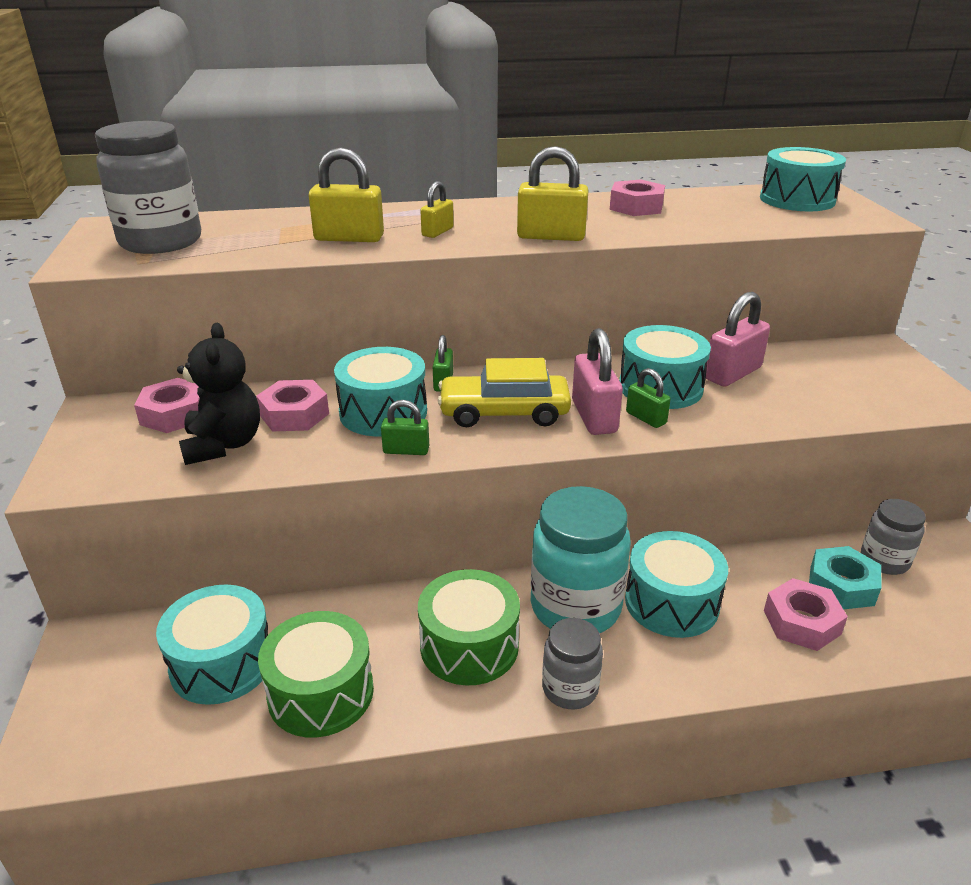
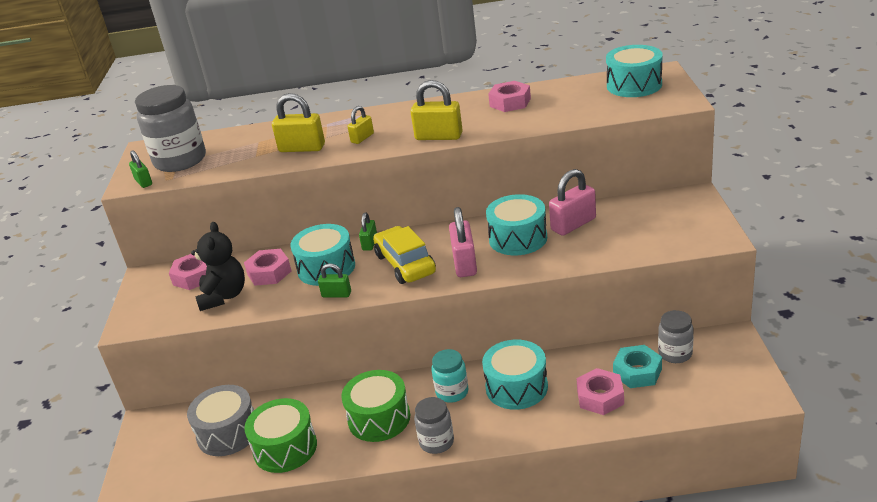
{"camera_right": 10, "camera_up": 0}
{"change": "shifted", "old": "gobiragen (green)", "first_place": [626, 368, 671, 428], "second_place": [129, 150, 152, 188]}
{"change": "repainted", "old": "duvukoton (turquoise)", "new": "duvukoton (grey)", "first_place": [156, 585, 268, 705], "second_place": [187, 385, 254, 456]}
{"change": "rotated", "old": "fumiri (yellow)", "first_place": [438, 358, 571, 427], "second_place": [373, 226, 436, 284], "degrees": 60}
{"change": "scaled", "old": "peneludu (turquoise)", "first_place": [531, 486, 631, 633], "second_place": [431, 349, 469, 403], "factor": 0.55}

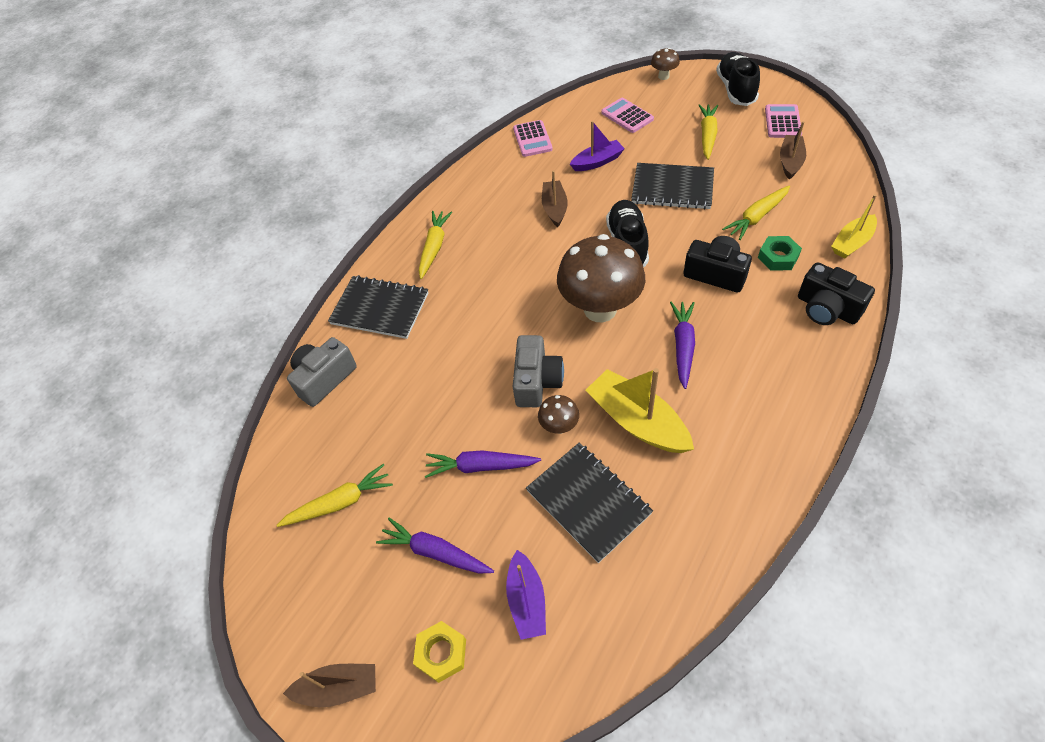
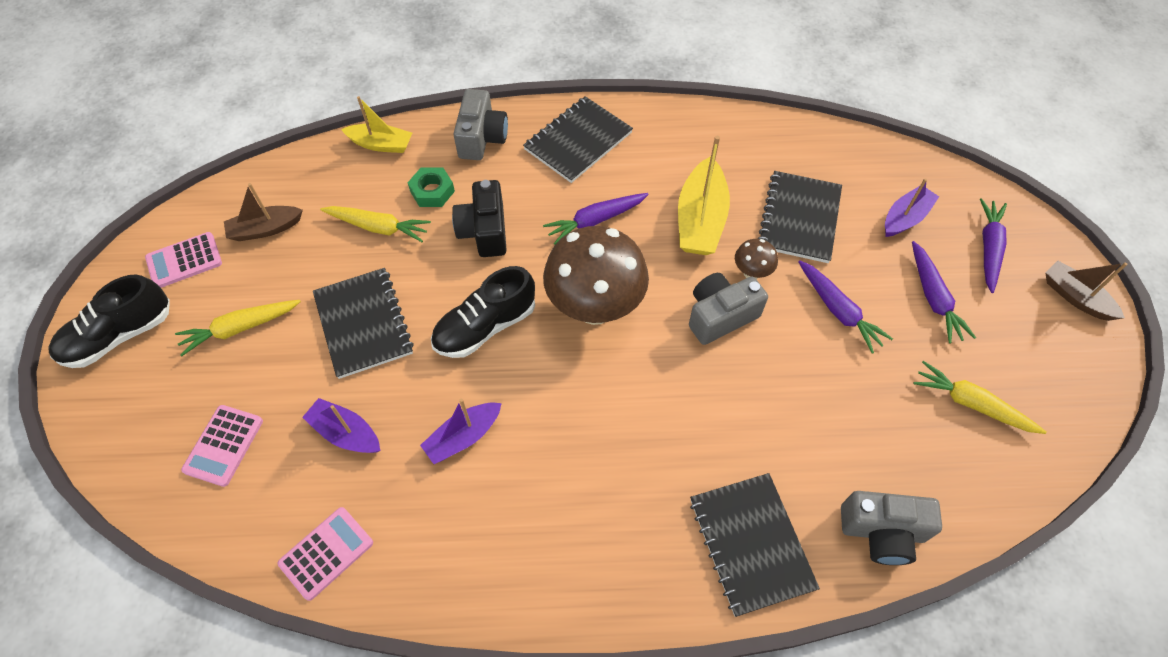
{"camera_right": -130, "camera_up": 5}
{"change": "repainted", "old": "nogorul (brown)", "new": "nogorul (purple)", "first_place": [542, 170, 568, 227], "second_place": [420, 399, 502, 464]}
{"change": "repainted", "old": "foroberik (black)", "new": "foroberik (grey)", "first_place": [798, 262, 875, 325], "second_place": [454, 89, 508, 160]}
{"change": "new", "new": "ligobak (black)", "second_place": [523, 96, 633, 183]}
{"change": "swapped", "old": "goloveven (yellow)", "new": "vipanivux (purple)", "first_place": [413, 621, 466, 683], "second_place": [980, 198, 1007, 293]}
{"change": "gone", "old": "vipanivux (yellow)", "first_place": [419, 211, 452, 279]}
{"change": "gone", "old": "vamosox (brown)", "first_place": [651, 48, 680, 80]}

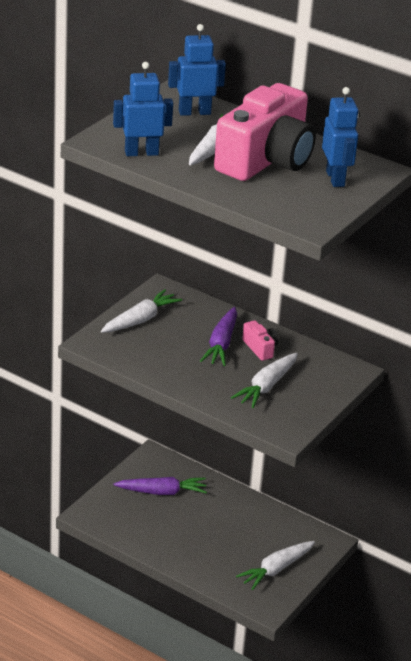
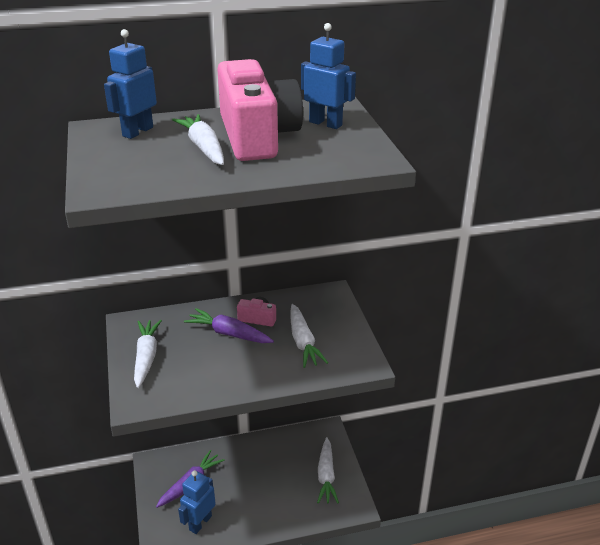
{"camera_right": -45, "camera_up": 0}
{"change": "shifted", "old": "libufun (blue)", "first_place": [113, 62, 173, 156], "second_place": [178, 470, 216, 534]}
{"change": "rotated", "old": "vipanivux (purple)", "first_place": [200, 307, 237, 366], "second_place": [184, 308, 274, 343], "degrees": 150}

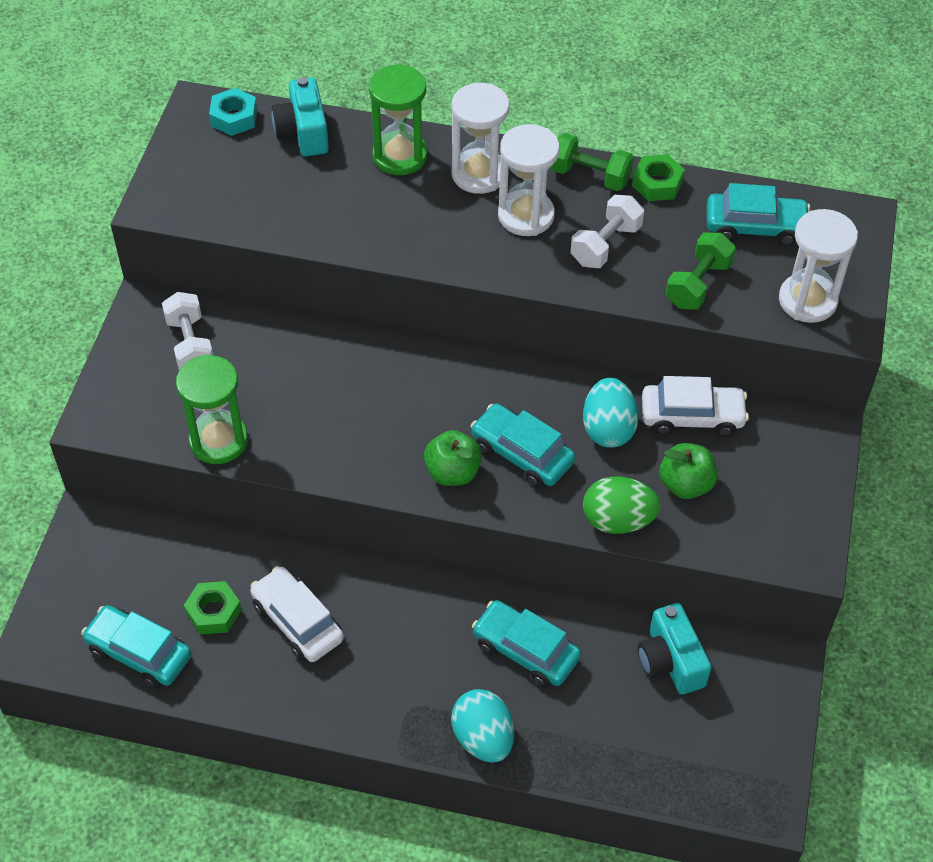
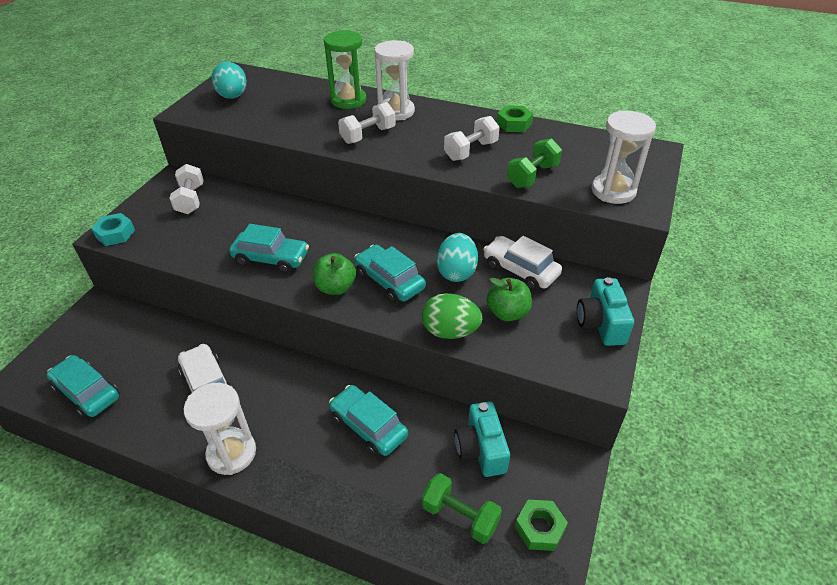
{"camera_right": 10, "camera_up": -10}
{"change": "shifted", "old": "goloveven (turquoise)", "first_place": [209, 88, 257, 136], "second_place": [91, 213, 135, 246]}
{"change": "shifted", "old": "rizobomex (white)", "first_place": [498, 124, 560, 236], "second_place": [184, 383, 256, 475]}
{"change": "shifted", "old": "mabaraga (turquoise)", "first_place": [451, 689, 514, 763], "second_place": [212, 62, 247, 99]}
{"change": "shifted", "old": "fumiri (turquoise)", "first_place": [707, 183, 810, 246], "second_place": [229, 224, 309, 273]}
{"change": "new", "new": "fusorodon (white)", "second_place": [338, 102, 396, 144]}
{"change": "shifted", "old": "fusorodon (green)", "first_place": [550, 133, 634, 191], "second_place": [422, 473, 502, 544]}
{"change": "rotated", "old": "fumiri (white)", "first_place": [642, 376, 749, 436], "second_place": [483, 236, 562, 291], "degrees": -150}
{"change": "shifted", "old": "goloveven (green)", "first_place": [184, 581, 241, 635], "second_place": [515, 500, 568, 551]}
{"change": "shifted", "old": "foroberik (turquoise)", "first_place": [272, 77, 329, 156], "second_place": [577, 277, 634, 346]}
{"change": "gone", "old": "rizobomex (green)", "first_place": [176, 355, 248, 464]}

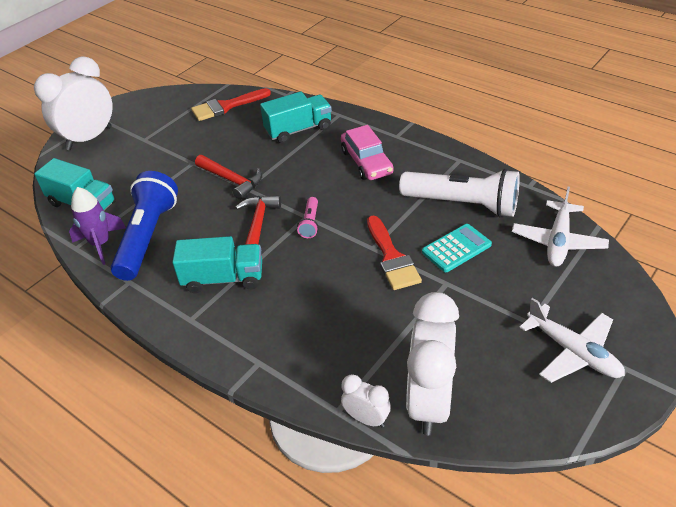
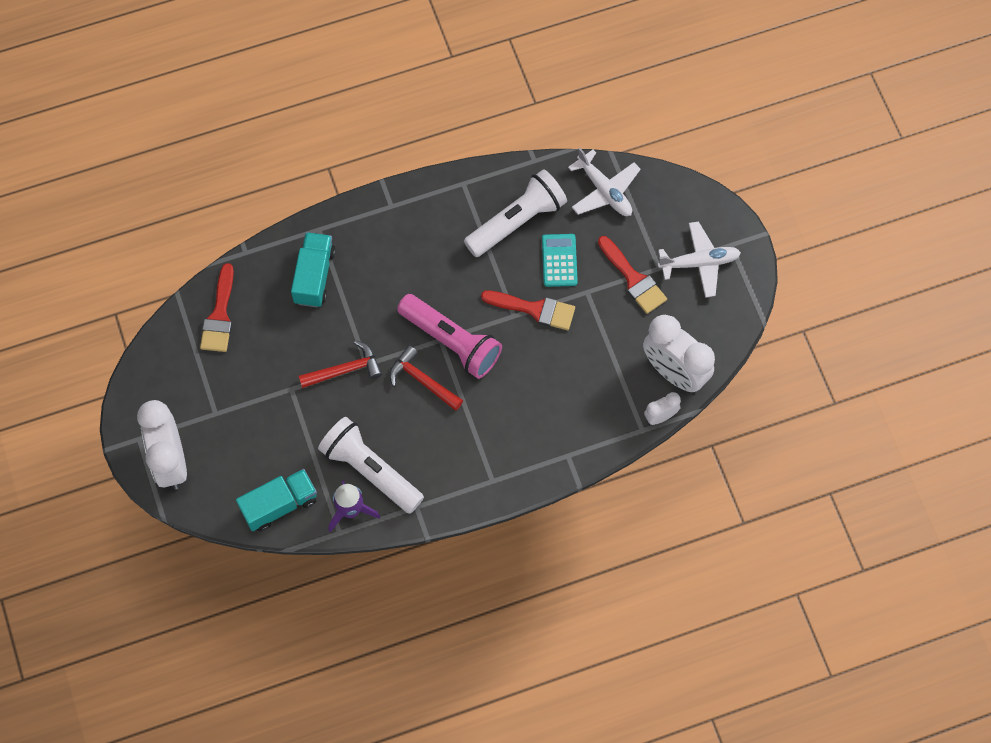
{"camera_right": -60, "camera_up": 25}
{"change": "repainted", "old": "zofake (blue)", "new": "zofake (white)", "first_place": [111, 171, 178, 281], "second_place": [318, 417, 424, 514]}
{"change": "scaled", "old": "zofake (pink)", "first_place": [297, 197, 318, 238], "second_place": [397, 294, 502, 379], "factor": 2.27}
{"change": "new", "new": "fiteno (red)", "second_place": [598, 236, 667, 314]}
{"change": "gone", "old": "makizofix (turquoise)", "first_place": [172, 236, 262, 293]}
{"change": "gone", "old": "fumiri (pink)", "first_place": [341, 125, 394, 180]}

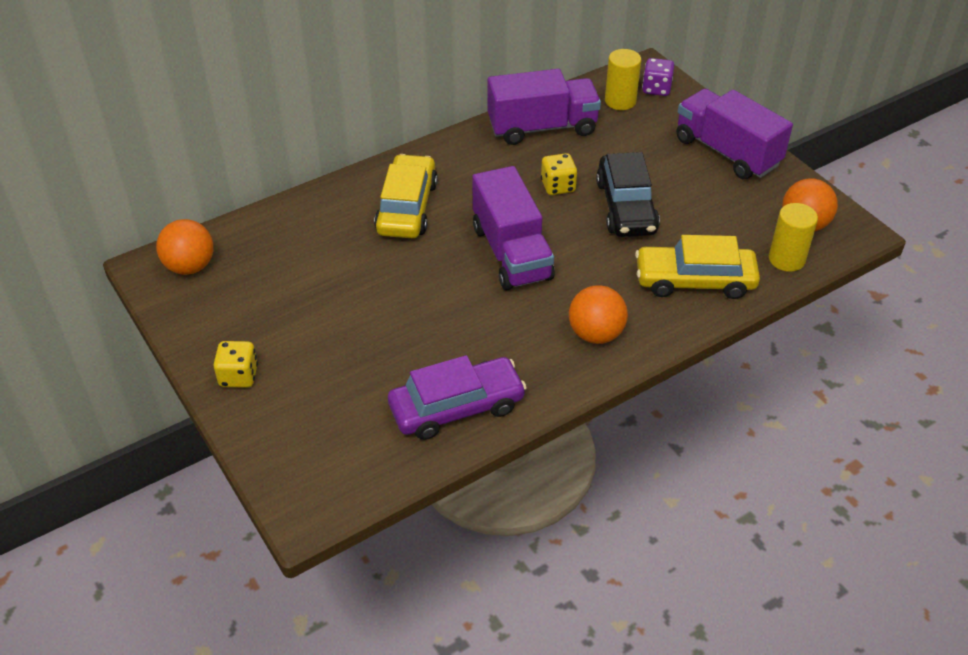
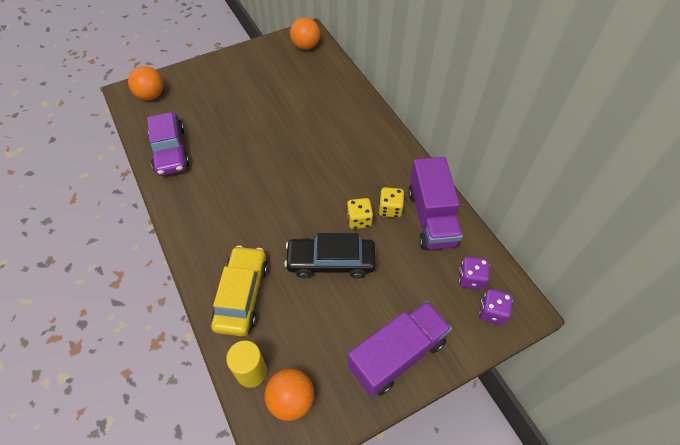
{"camera_right": 95, "camera_up": 10}
{"change": "shifted", "old": "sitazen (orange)", "first_place": [569, 285, 628, 344], "second_place": [128, 66, 163, 100]}
{"change": "shifted", "old": "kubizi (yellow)", "first_place": [213, 341, 258, 388], "second_place": [379, 187, 405, 218]}
{"change": "swapped", "old": "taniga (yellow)", "new": "kubizi (purple)", "first_place": [605, 49, 641, 110], "second_place": [459, 257, 489, 290]}
{"change": "gone", "old": "fumiri (yellow)", "first_place": [374, 154, 438, 238]}
{"change": "gone", "old": "makizofix (purple)", "first_place": [472, 166, 555, 290]}

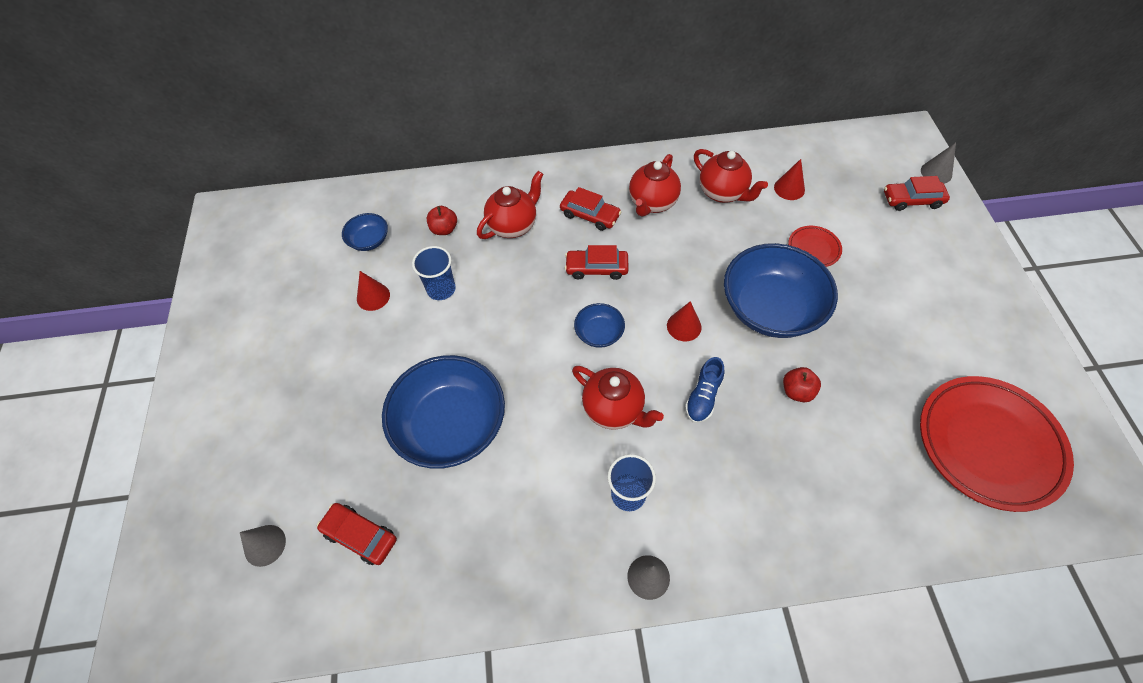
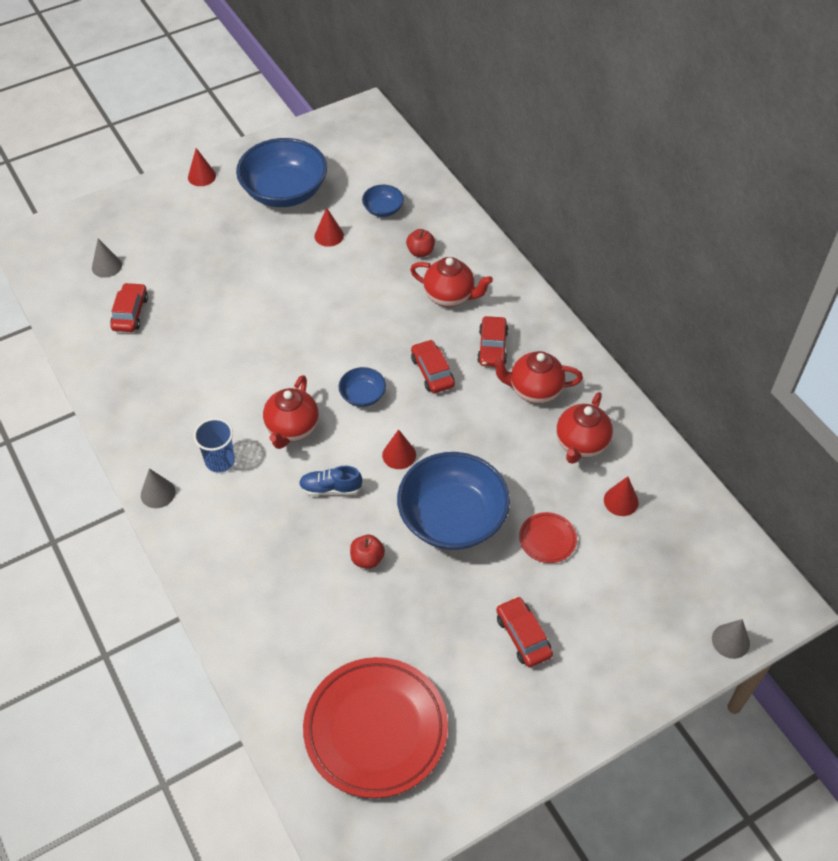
{"camera_right": 65, "camera_up": -5}
{"change": "new", "new": "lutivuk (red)", "second_place": [188, 148, 216, 186]}
{"change": "shifted", "old": "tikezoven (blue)", "first_place": [382, 355, 505, 469], "second_place": [236, 138, 327, 207]}
{"change": "shifted", "old": "fumiri (red)", "first_place": [884, 176, 950, 211], "second_place": [496, 596, 553, 668]}
{"change": "gone", "old": "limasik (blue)", "first_place": [412, 246, 455, 300]}

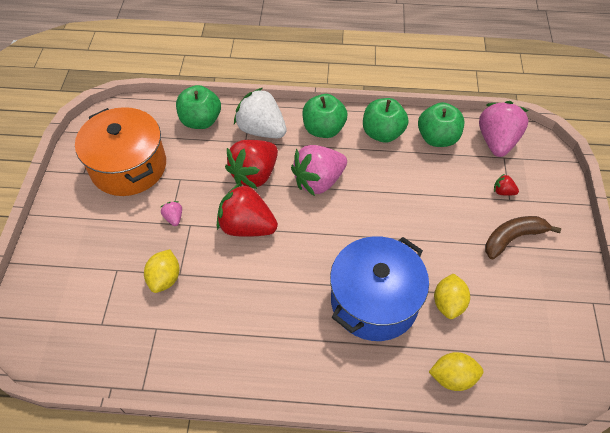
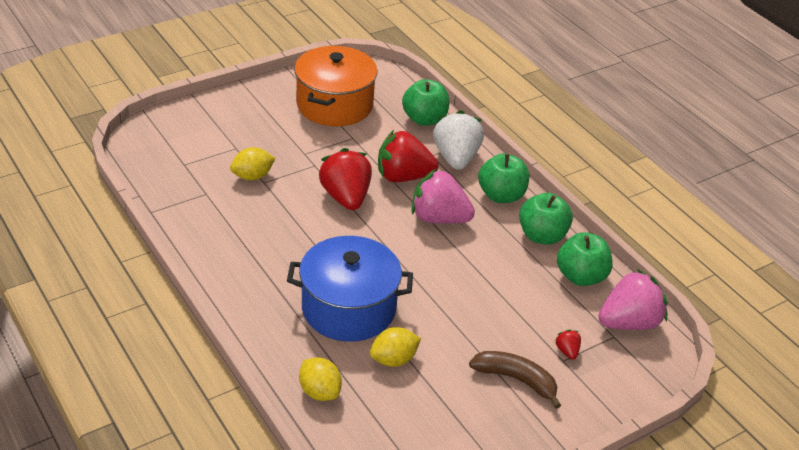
{"camera_right": 50, "camera_up": -15}
{"change": "gone", "old": "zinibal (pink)", "first_place": [161, 201, 182, 226]}

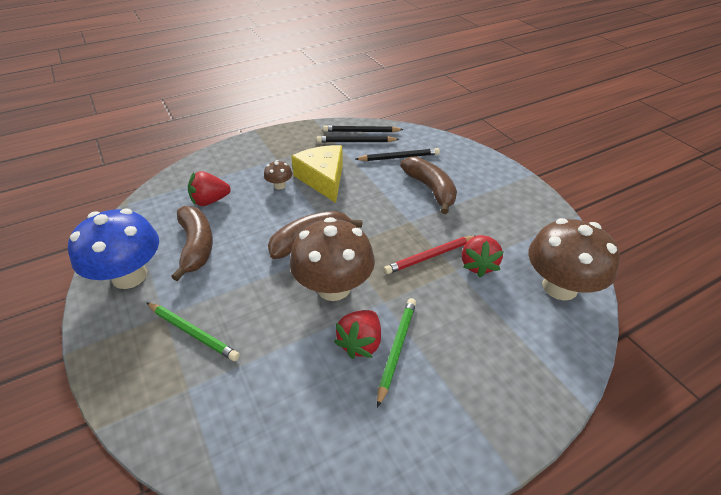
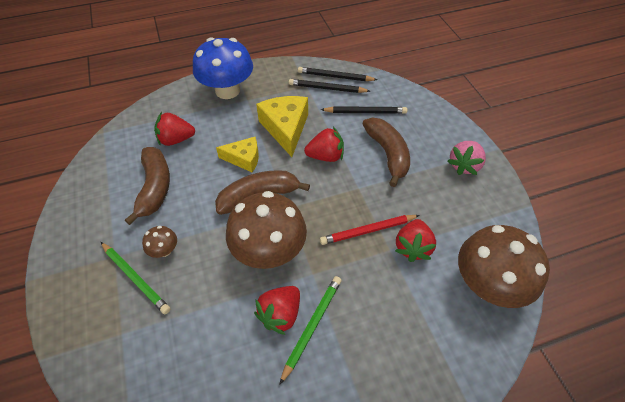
{"camera_right": 10, "camera_up": 10}
{"change": "shifted", "old": "vamosox (brown)", "first_place": [264, 160, 292, 190], "second_place": [142, 226, 177, 258]}
{"change": "shifted", "old": "vamosox (blue)", "first_place": [68, 209, 159, 289], "second_place": [193, 37, 253, 99]}
{"change": "new", "new": "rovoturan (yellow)", "second_place": [216, 137, 259, 172]}
{"change": "new", "new": "zinibal (red)", "second_place": [304, 127, 344, 162]}
{"change": "new", "new": "zinibal (pink)", "second_place": [447, 141, 486, 175]}

